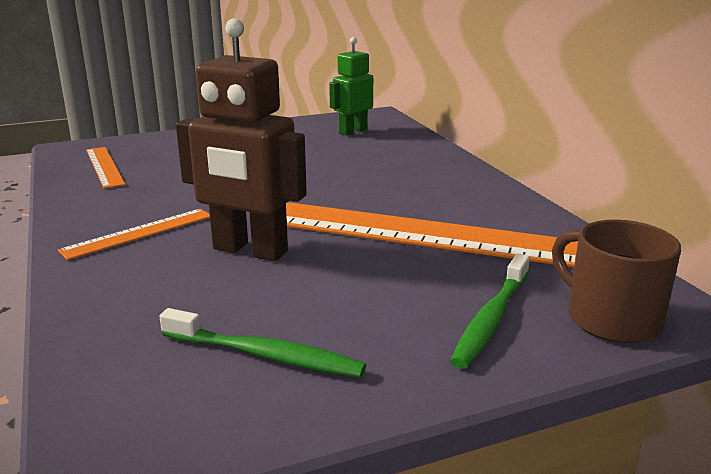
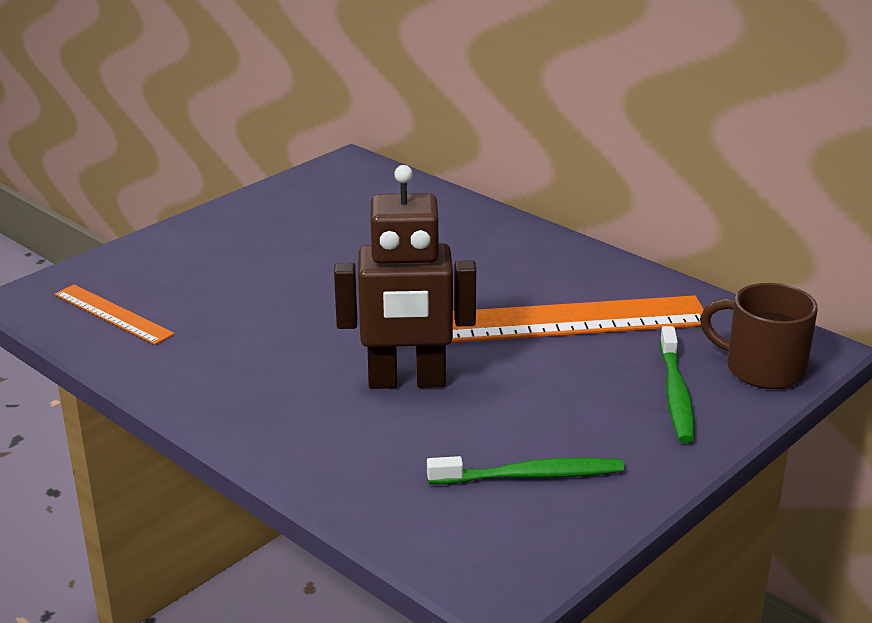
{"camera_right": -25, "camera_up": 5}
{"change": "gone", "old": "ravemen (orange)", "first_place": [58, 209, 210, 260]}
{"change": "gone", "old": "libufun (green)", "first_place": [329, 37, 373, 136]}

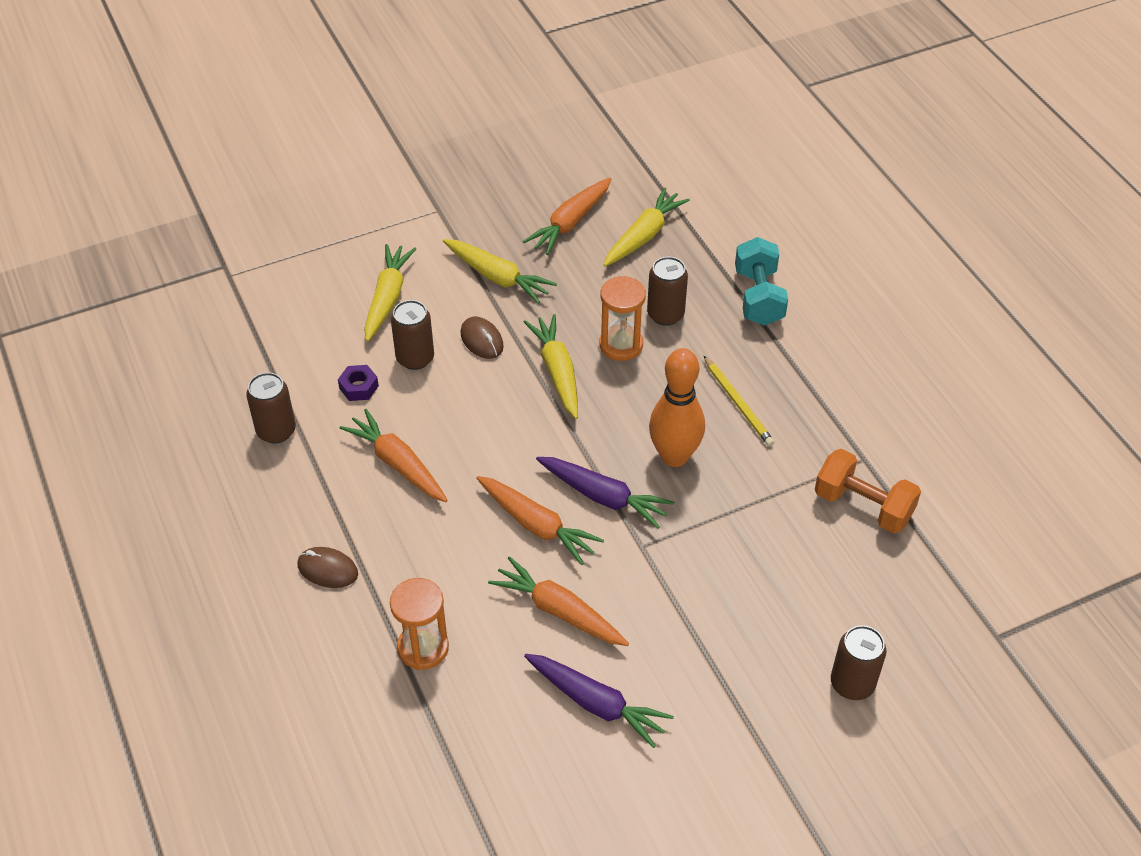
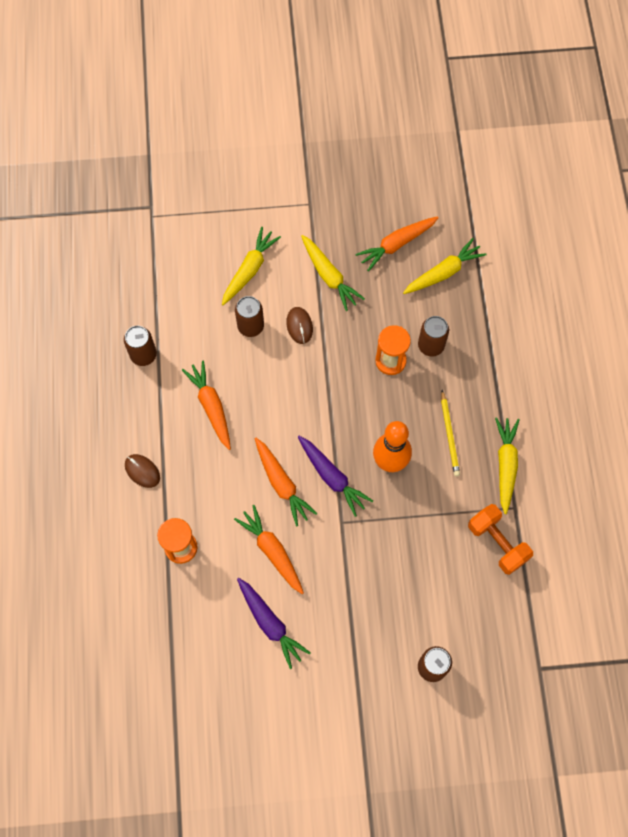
{"camera_right": 20, "camera_up": 20}
{"change": "shifted", "old": "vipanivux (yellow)", "first_place": [524, 314, 578, 419], "second_place": [495, 417, 520, 514]}
{"change": "gone", "old": "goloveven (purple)", "first_place": [338, 365, 379, 401]}
{"change": "gone", "old": "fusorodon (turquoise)", "first_place": [735, 237, 788, 326]}

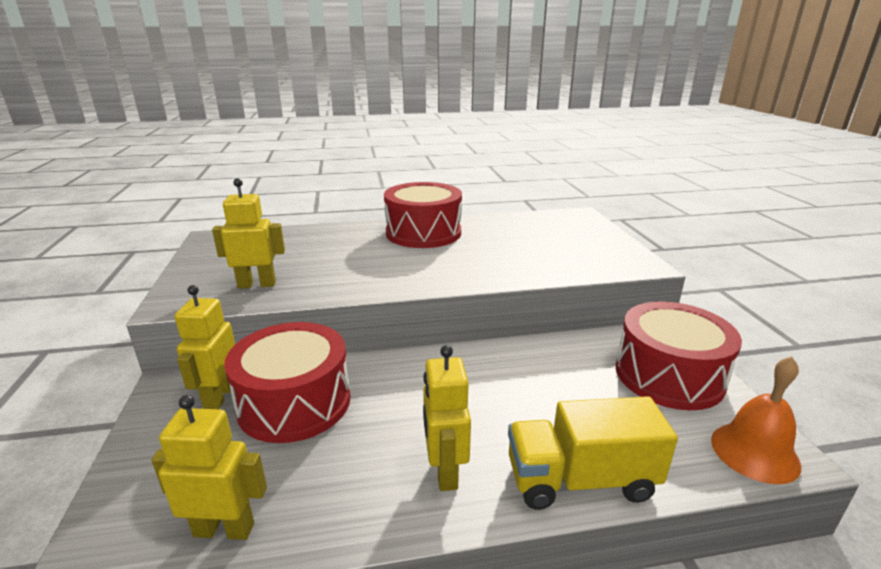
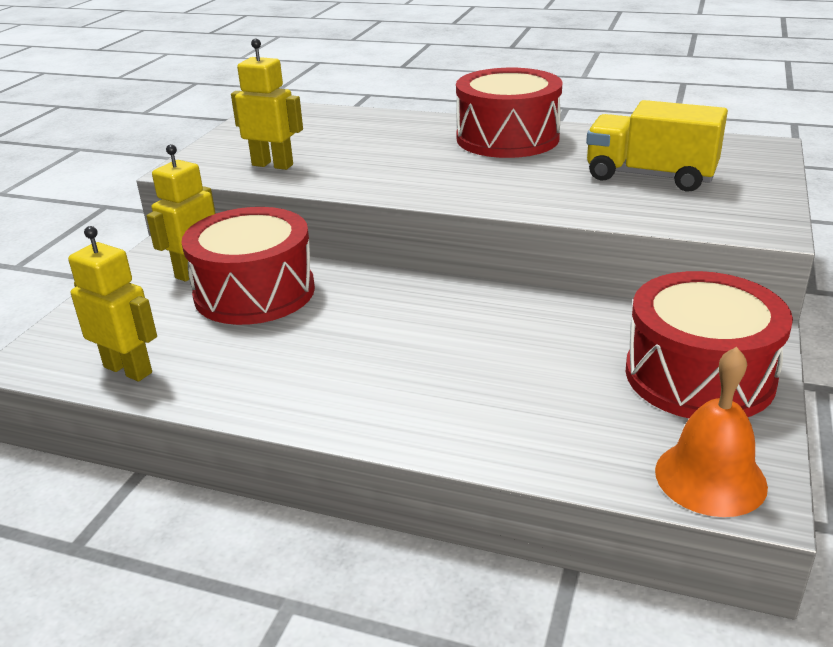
{"camera_right": 30, "camera_up": 5}
{"change": "shifted", "old": "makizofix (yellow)", "first_place": [508, 396, 678, 510], "second_place": [586, 100, 728, 192]}
{"change": "gone", "old": "libufun (yellow)", "first_place": [423, 345, 471, 491]}

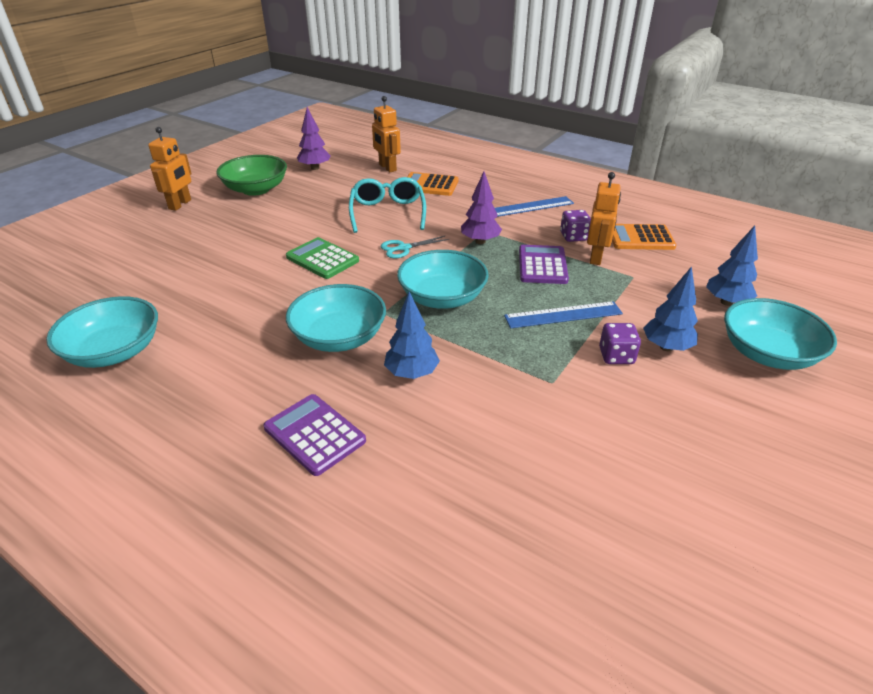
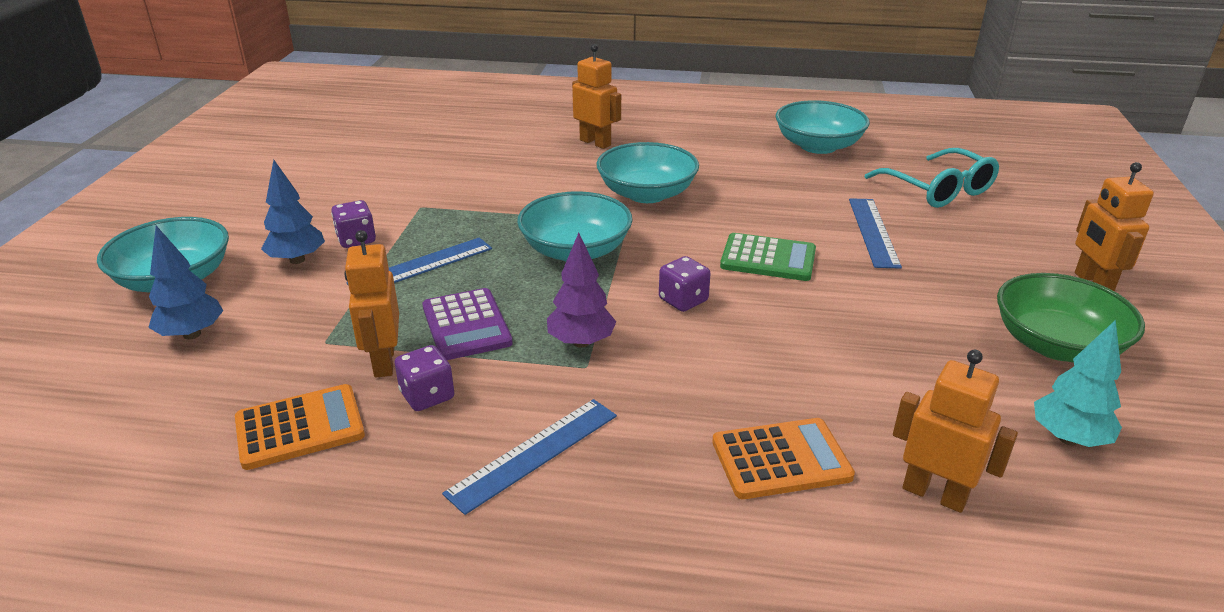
{"camera_right": 155, "camera_up": -5}
{"change": "swapped", "old": "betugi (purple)", "new": "libufun (orange)", "first_place": [263, 394, 366, 476], "second_place": [572, 44, 621, 149]}
{"change": "swapped", "old": "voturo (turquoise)", "new": "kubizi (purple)", "first_place": [381, 236, 449, 258], "second_place": [659, 256, 711, 312]}
{"change": "new", "new": "ravemen (blue)", "second_place": [849, 198, 902, 269]}
{"change": "shifted", "old": "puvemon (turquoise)", "first_place": [349, 177, 426, 233], "second_place": [865, 148, 999, 208]}
{"change": "repainted", "old": "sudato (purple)", "new": "sudato (turquoise)", "first_place": [297, 107, 331, 170], "second_place": [1034, 320, 1122, 447]}
{"change": "gone", "old": "sudato (blue)", "first_place": [384, 291, 440, 379]}

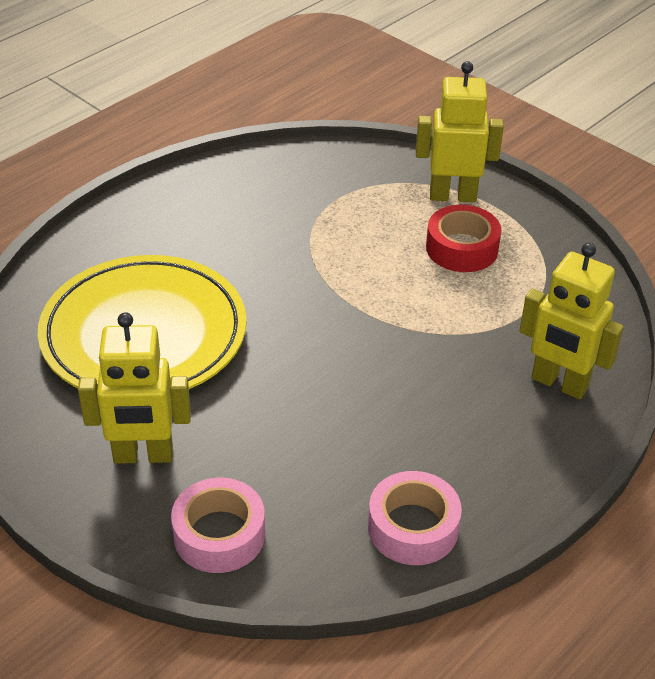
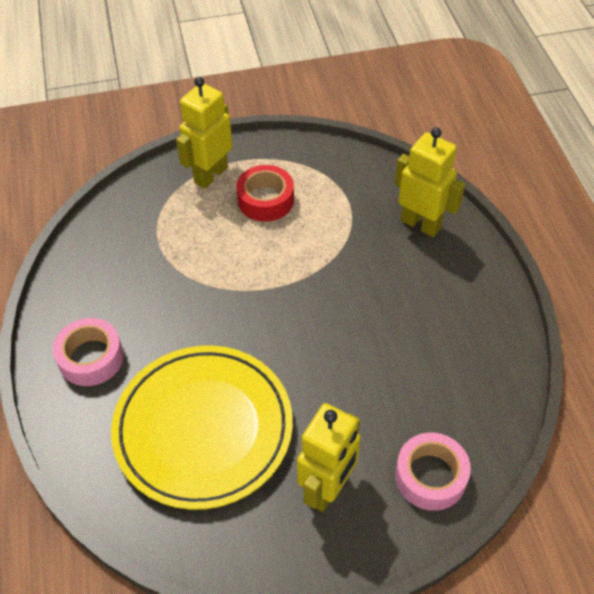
{"camera_right": -55, "camera_up": 10}
{"change": "shifted", "old": "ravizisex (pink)", "first_place": [368, 471, 462, 565], "second_place": [53, 318, 124, 386]}
{"change": "rotated", "old": "libufun (yellow)", "first_place": [520, 243, 624, 400], "second_place": [395, 127, 465, 237], "degrees": -120}

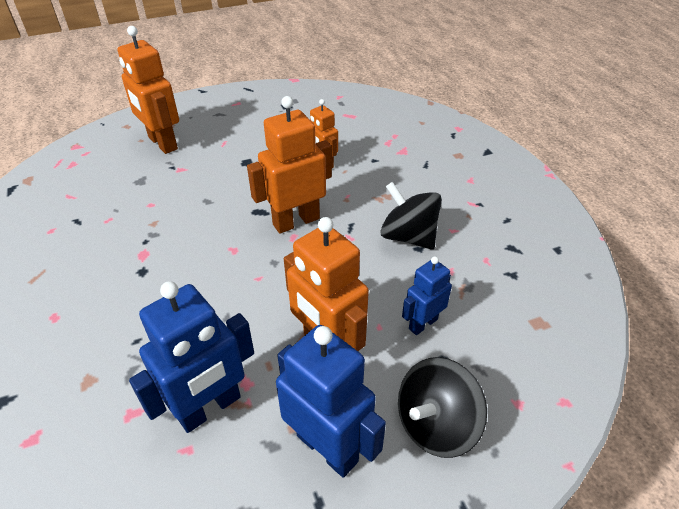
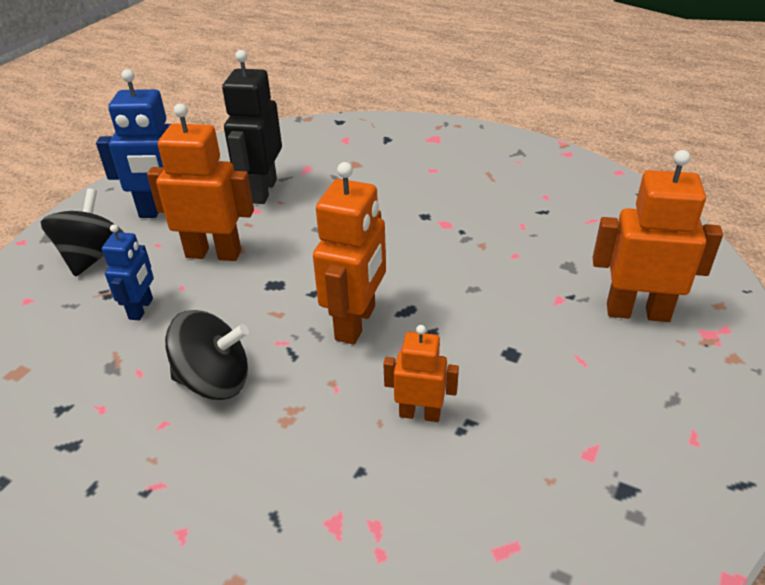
{"camera_right": 140, "camera_up": -5}
{"change": "repainted", "old": "libufun (blue)", "new": "libufun (black)", "first_place": [129, 281, 254, 433], "second_place": [222, 50, 282, 204]}

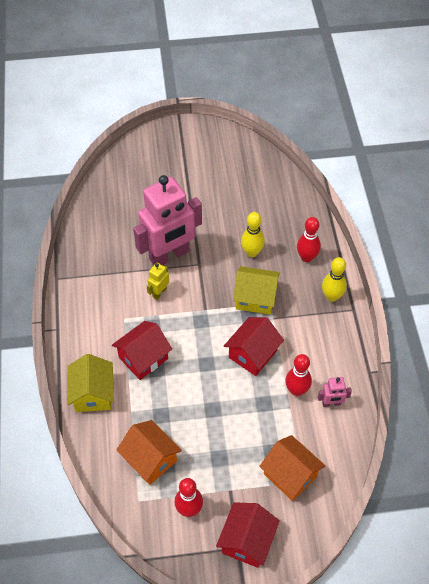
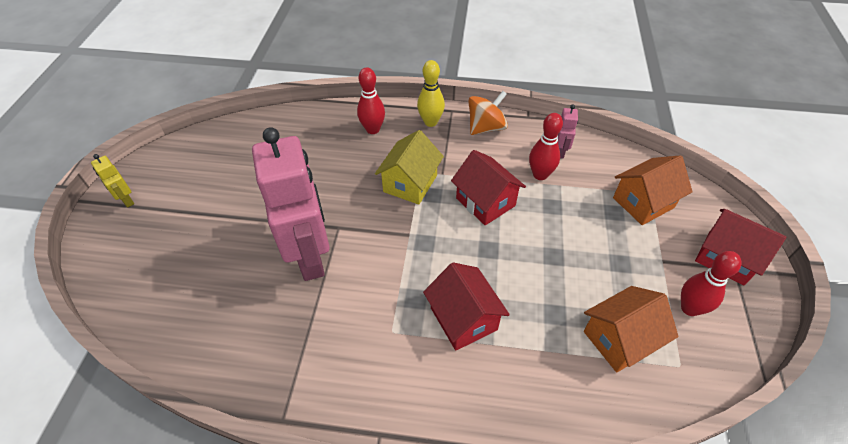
{"camera_right": -75, "camera_up": -5}
{"change": "shifted", "old": "libufun (yellow)", "first_place": [147, 263, 169, 300], "second_place": [91, 154, 134, 208]}
{"change": "new", "new": "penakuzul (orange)", "second_place": [468, 91, 508, 135]}
{"change": "gone", "old": "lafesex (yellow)", "first_place": [67, 354, 113, 412]}
{"change": "gone", "old": "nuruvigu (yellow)", "first_place": [241, 212, 265, 257]}

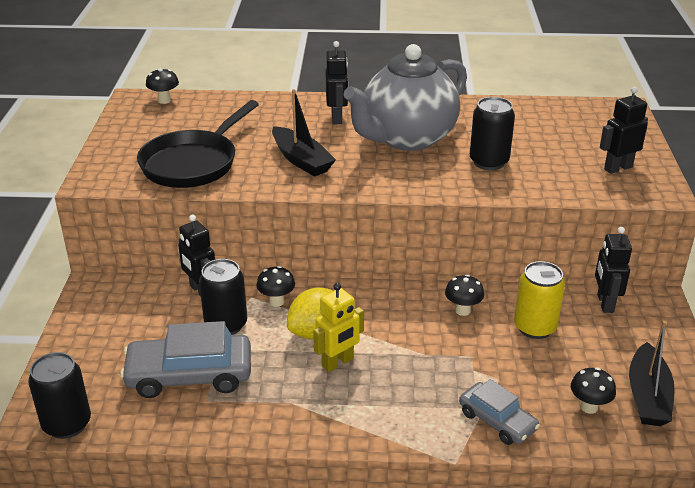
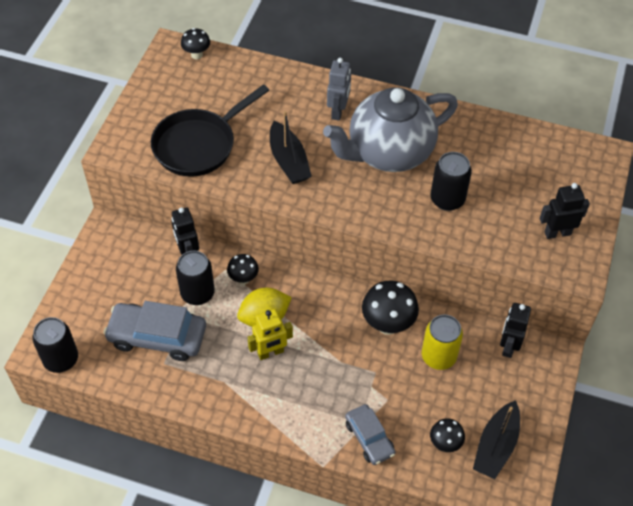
{"camera_right": 15, "camera_up": 20}
{"change": "repainted", "old": "libufun (black)", "new": "libufun (grey)", "first_place": [326, 41, 348, 124], "second_place": [327, 58, 351, 121]}
{"change": "scaled", "old": "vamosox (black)", "first_place": [445, 275, 484, 316], "second_place": [362, 281, 419, 335], "factor": 1.73}

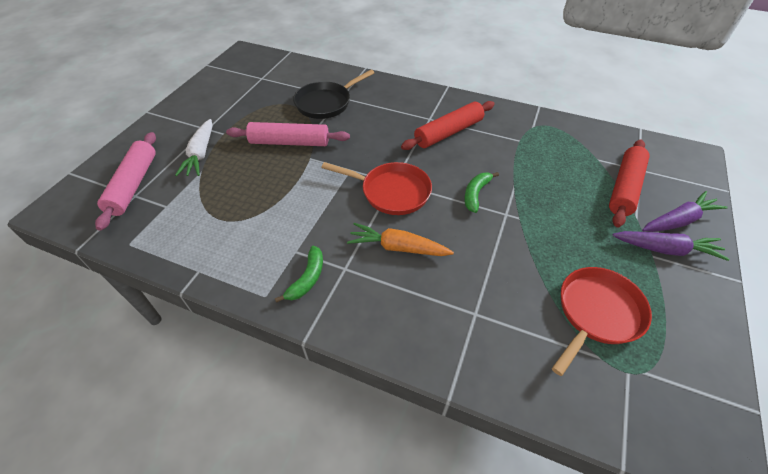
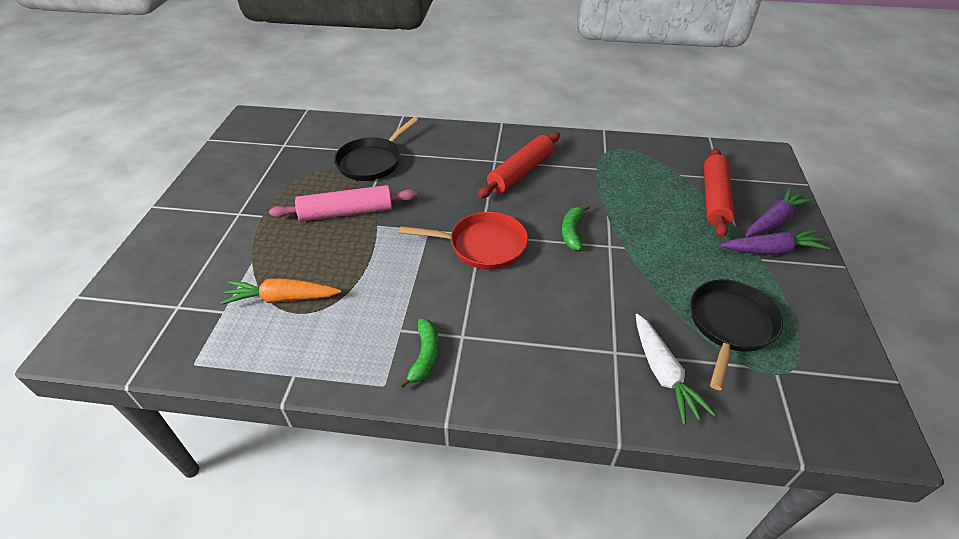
{"camera_right": -15, "camera_up": -5}
{"change": "shifted", "old": "vipanivux (orange)", "first_place": [347, 223, 454, 256], "second_place": [220, 278, 341, 305]}
{"change": "shifted", "old": "vipanivux (white)", "first_place": [175, 119, 212, 176], "second_place": [636, 314, 716, 425]}
{"change": "repainted", "old": "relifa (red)", "new": "relifa (black)", "first_place": [552, 267, 652, 376], "second_place": [691, 279, 783, 390]}
{"change": "gone", "old": "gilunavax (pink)", "first_place": [95, 132, 156, 231]}

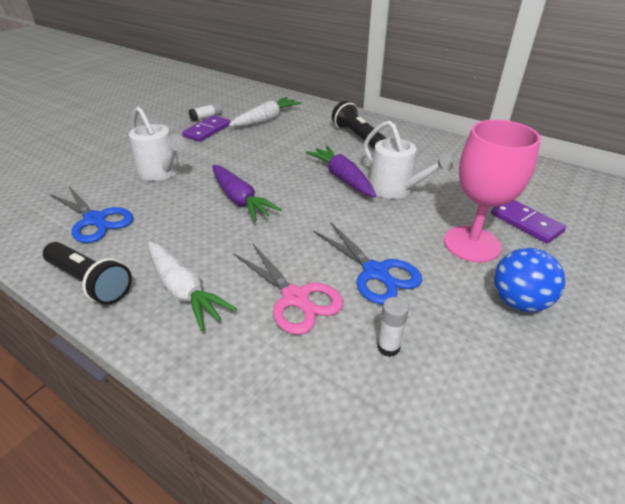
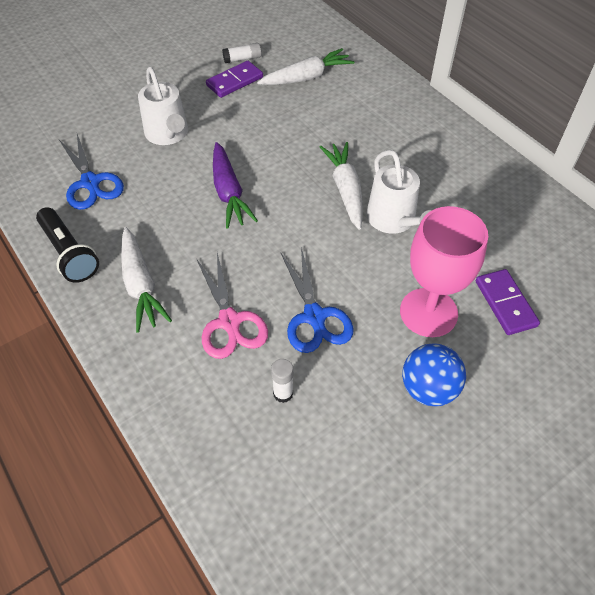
{"camera_right": 20, "camera_up": 15}
{"change": "repainted", "old": "vipanivux (purple)", "new": "vipanivux (white)", "first_place": [306, 146, 376, 197], "second_place": [319, 142, 363, 230]}
{"change": "gone", "old": "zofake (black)", "first_place": [332, 101, 386, 149]}

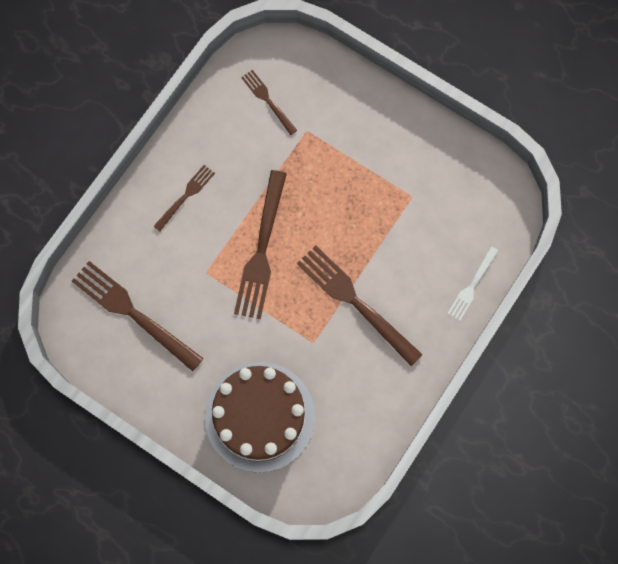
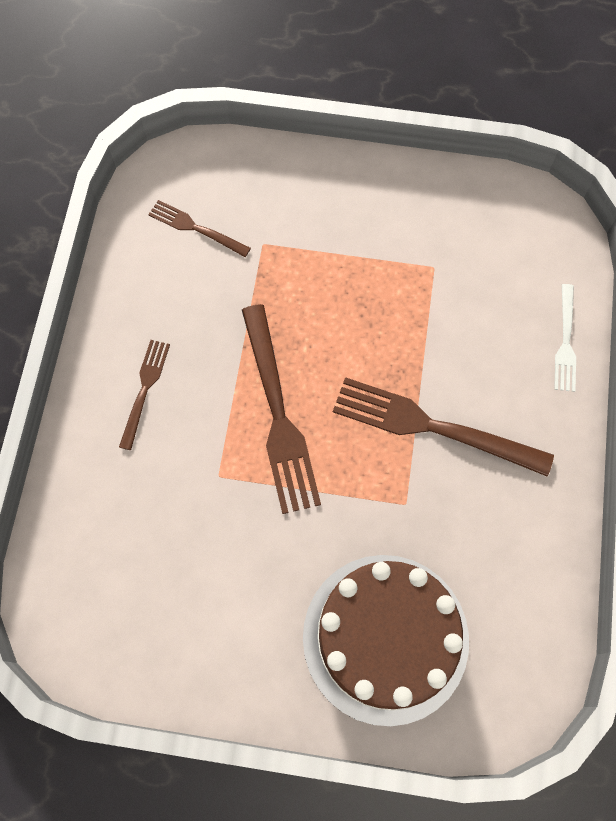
{"camera_right": -25, "camera_up": -5}
{"change": "gone", "old": "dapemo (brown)", "first_place": [72, 261, 204, 371]}

